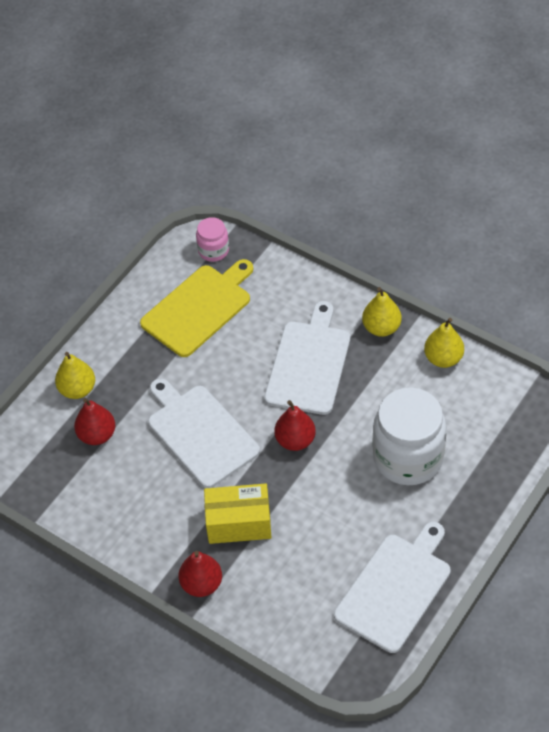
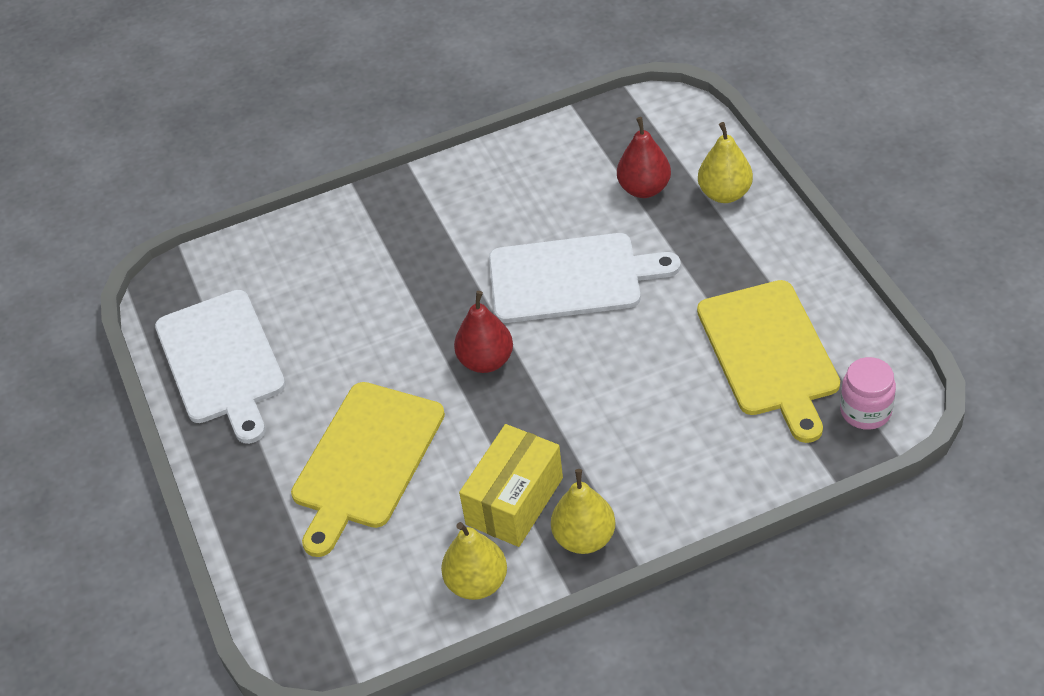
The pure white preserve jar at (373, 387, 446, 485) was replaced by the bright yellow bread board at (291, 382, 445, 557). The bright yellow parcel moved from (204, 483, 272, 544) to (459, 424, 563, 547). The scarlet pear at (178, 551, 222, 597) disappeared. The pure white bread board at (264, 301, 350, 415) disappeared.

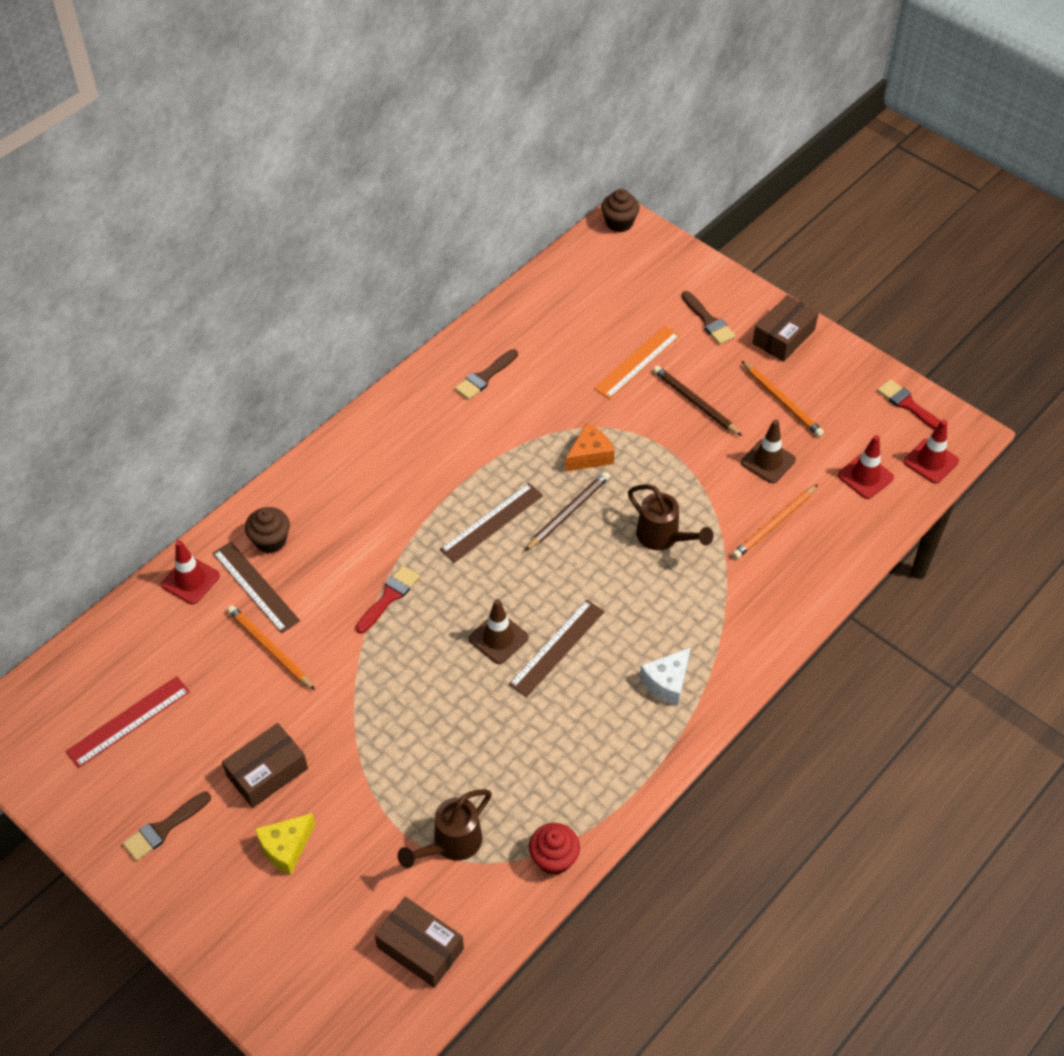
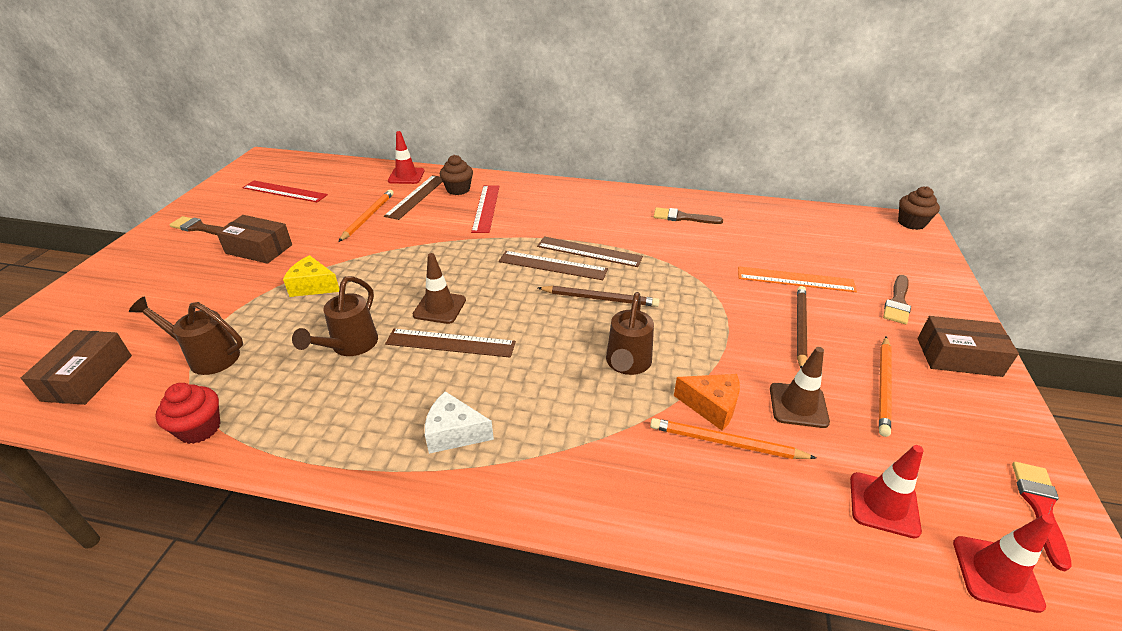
The bright yellow cheese moved from (255, 813, 315, 875) to (283, 255, 339, 297). The brown sprinkling can at (292, 276, 378, 356) appeared. The scarlet measuring stick at (471, 185, 500, 233) appeared. The brown measuring stick at (537, 236, 643, 267) appeared. The orange-coloured cheese moved from (565, 423, 615, 472) to (674, 374, 740, 431). The scarlet brush at (356, 565, 420, 634) disappeared.

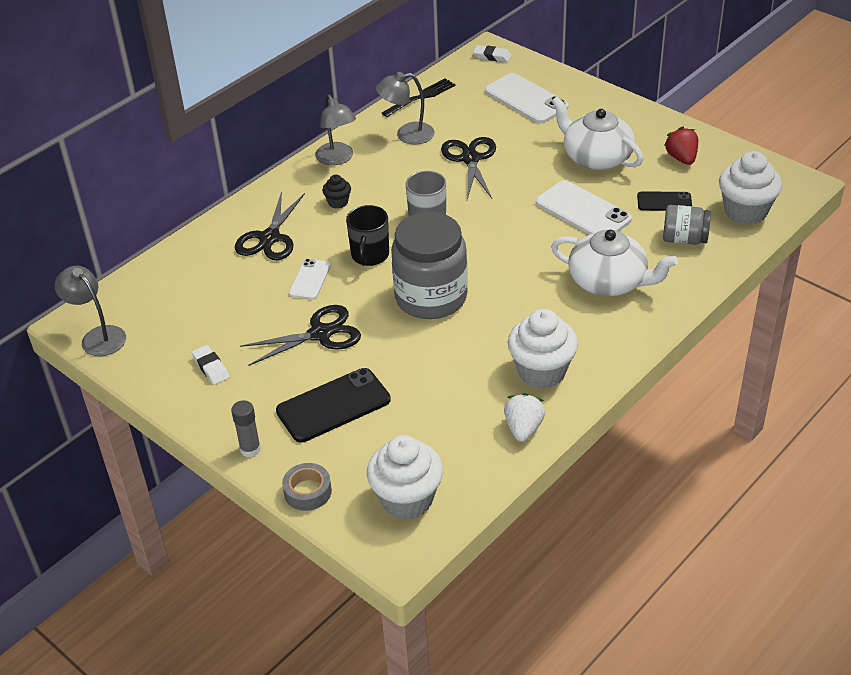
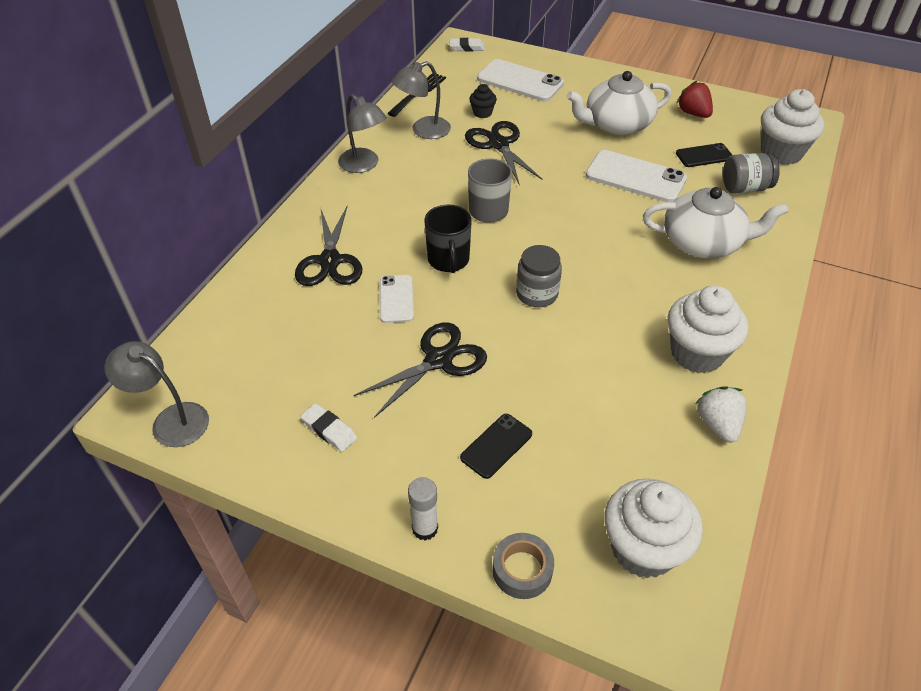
The grey stick of glue at (231, 400, 261, 457) became the pure white stick of glue at (408, 477, 438, 541). The jet-black phone at (276, 368, 391, 443) changed to 0.58 times the size. The jet-black muffin moved from (322, 175, 351, 209) to (469, 84, 497, 118). The grey preserve jar at (391, 212, 468, 319) changed to 0.53 times the size. The pure white teapot at (552, 96, 643, 170) turned 45 degrees counterclockwise.

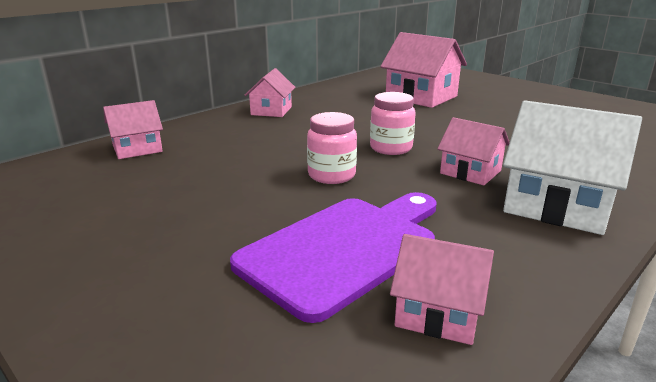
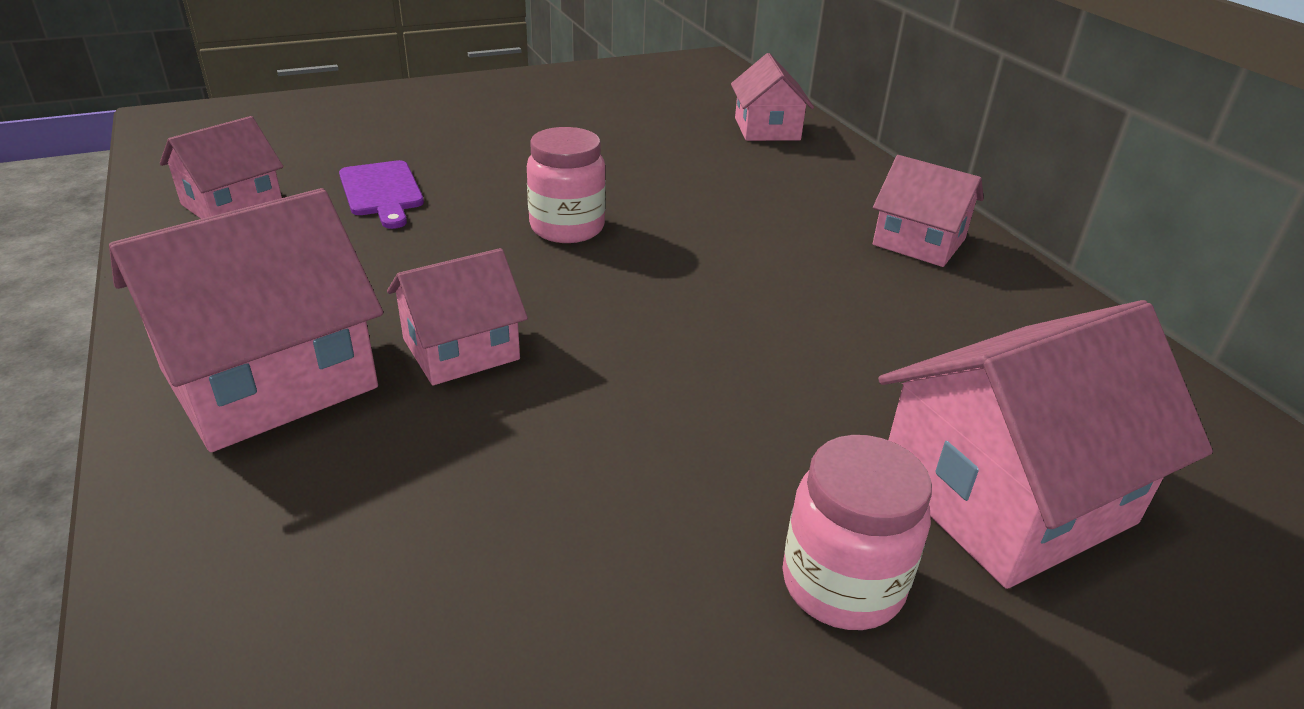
The pure white toy house at (503, 100, 642, 235) became the rose-pink toy house at (109, 188, 383, 452). The violet bread board at (230, 192, 437, 323) changed to 0.49 times the size. The rose-pink preserve jar moved from (370, 92, 416, 155) to (782, 435, 932, 630).

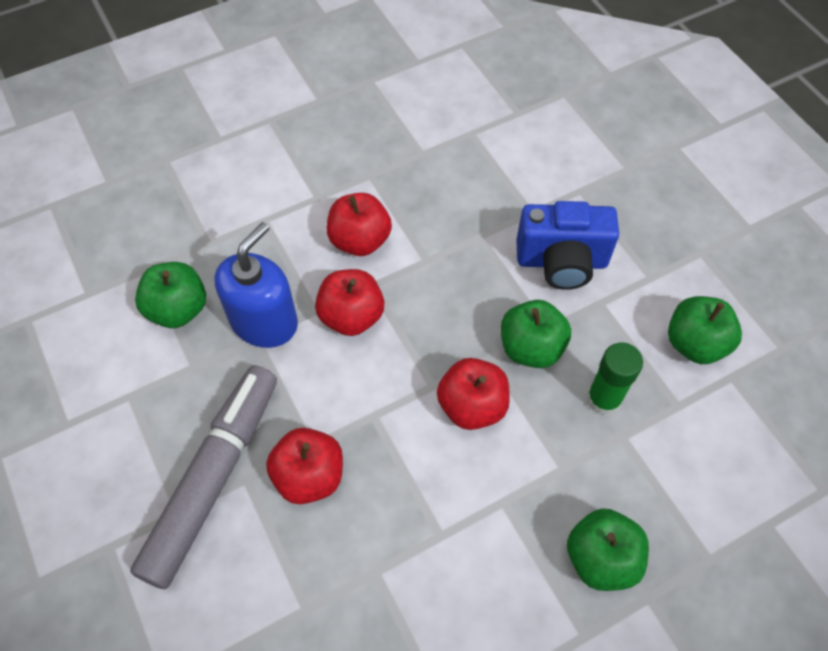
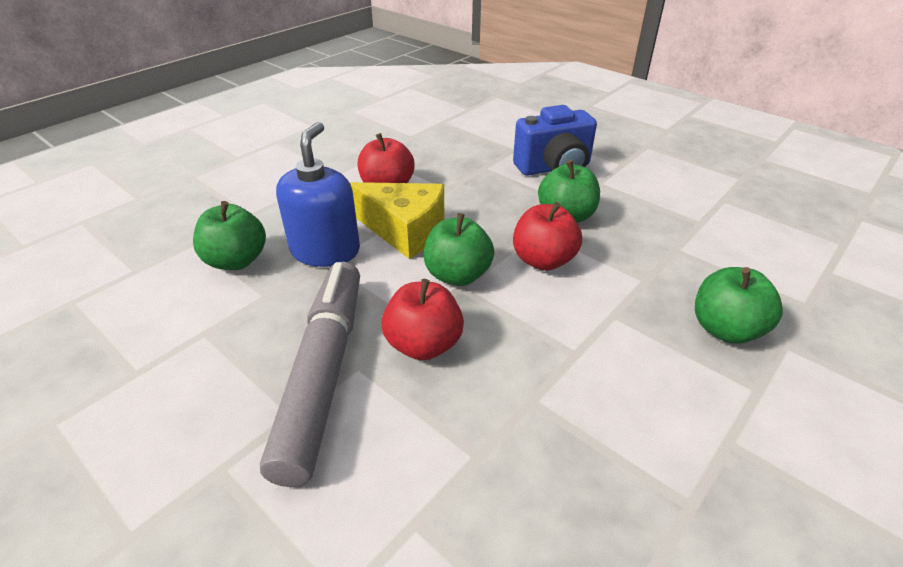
The scarlet toy apple at (315, 269, 384, 336) was replaced by the bright yellow cheese at (350, 182, 444, 259). The emerald toy apple moved from (668, 296, 742, 364) to (424, 213, 494, 286). The emerald stick of glue at (587, 342, 643, 416) disappeared.

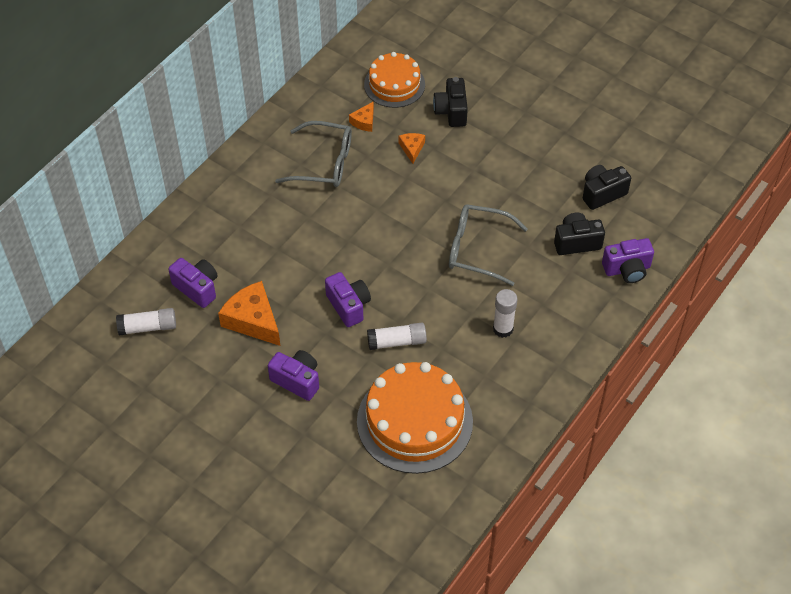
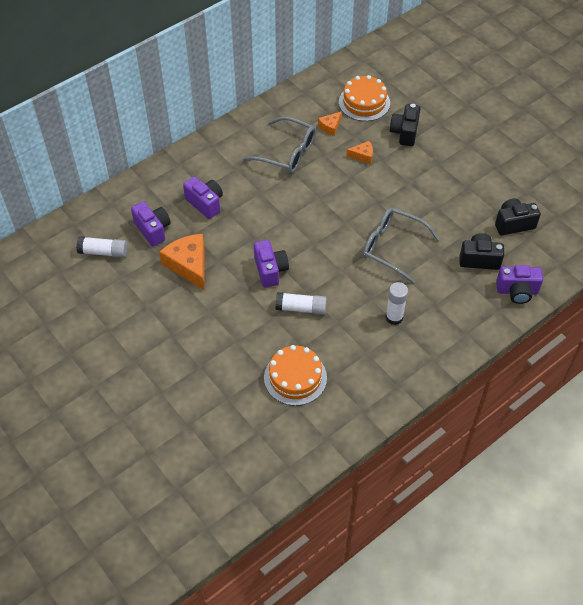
The violet camera moved from (268, 350, 319, 401) to (183, 177, 223, 219). The orange-coloured gateau at (357, 362, 473, 474) changed to 0.62 times the size. The orange-coloured cheese at (399, 133, 425, 164) turned 75 degrees clockwise.

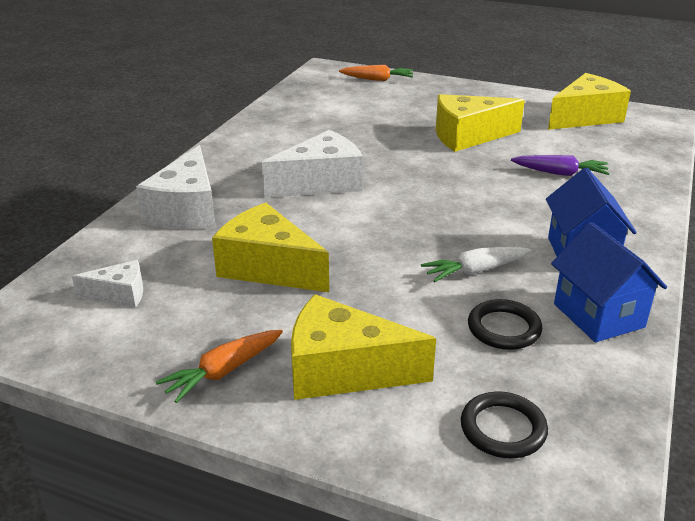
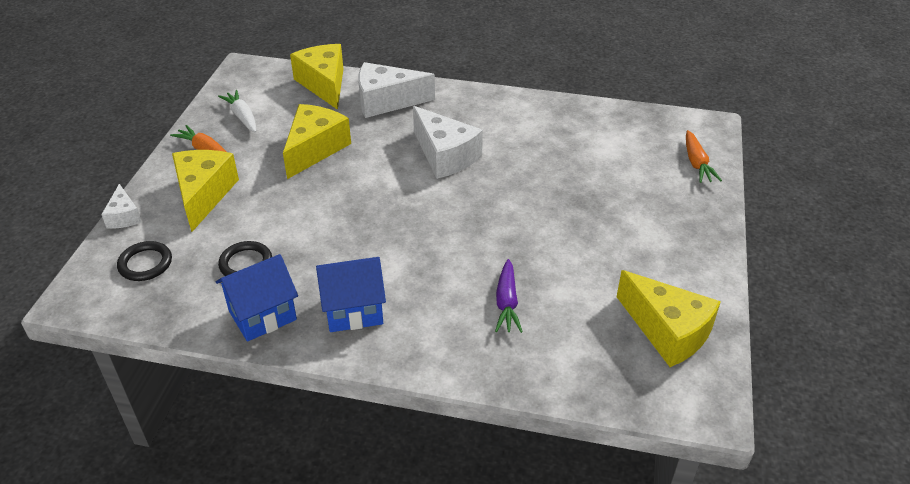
The pure white cheese moved from (72, 260, 143, 308) to (101, 184, 142, 229). The pure white carrot moved from (421, 247, 532, 282) to (218, 90, 256, 132). The bright yellow cheese moved from (436, 94, 525, 152) to (290, 44, 343, 110).

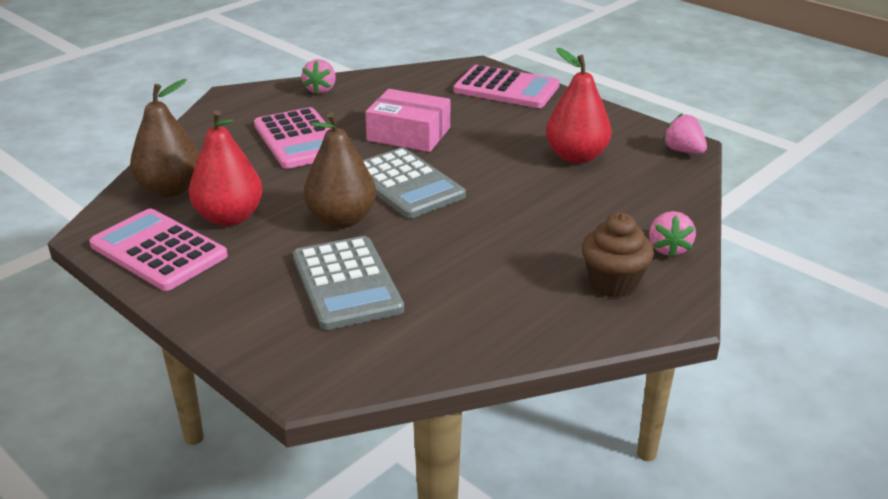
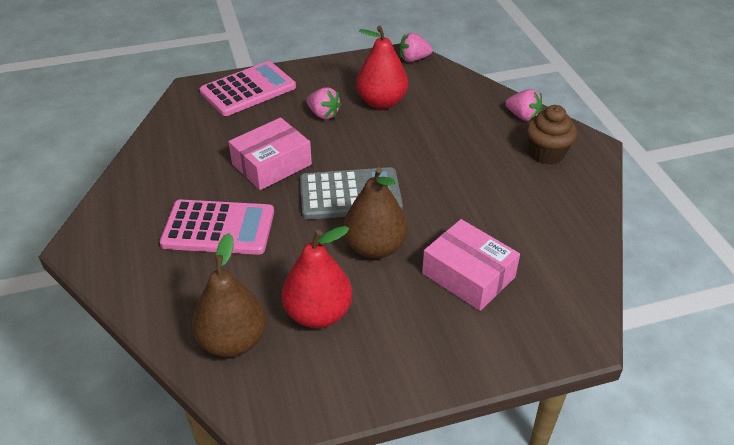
The rose-pink strawberry moved from (302, 59, 336, 94) to (306, 87, 341, 119). The grey pocket calculator at (293, 236, 404, 330) was replaced by the rose-pink parcel at (422, 219, 520, 311). The rose-pink pocket calculator at (89, 209, 228, 291) disappeared.

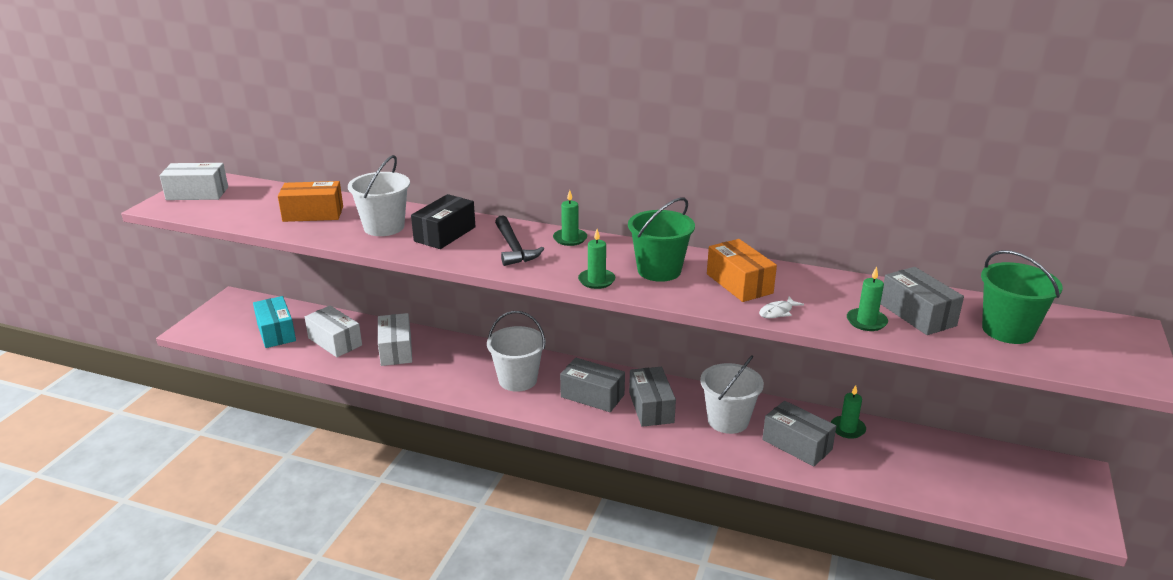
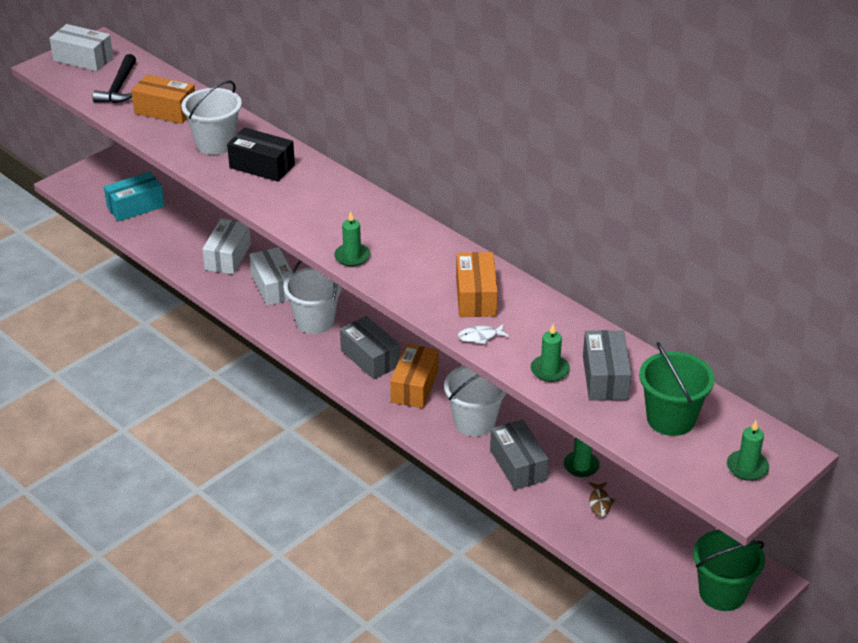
The jet-black carpenter's hammer moved from (495, 215, 544, 266) to (92, 54, 136, 103). The teal parcel at (253, 296, 296, 348) turned 60 degrees clockwise. The jet-black parcel at (411, 194, 476, 249) turned 60 degrees clockwise. The pure white parcel moved from (305, 306, 362, 357) to (249, 247, 293, 306). The grey parcel at (629, 367, 676, 427) became the orange-coloured parcel at (390, 344, 438, 408). The brown toy fish at (589, 482, 615, 517) appeared. The emerald sand bucket moved from (628, 197, 695, 282) to (693, 530, 765, 611). The emerald wax candle moved from (553, 190, 587, 246) to (727, 420, 769, 481).

